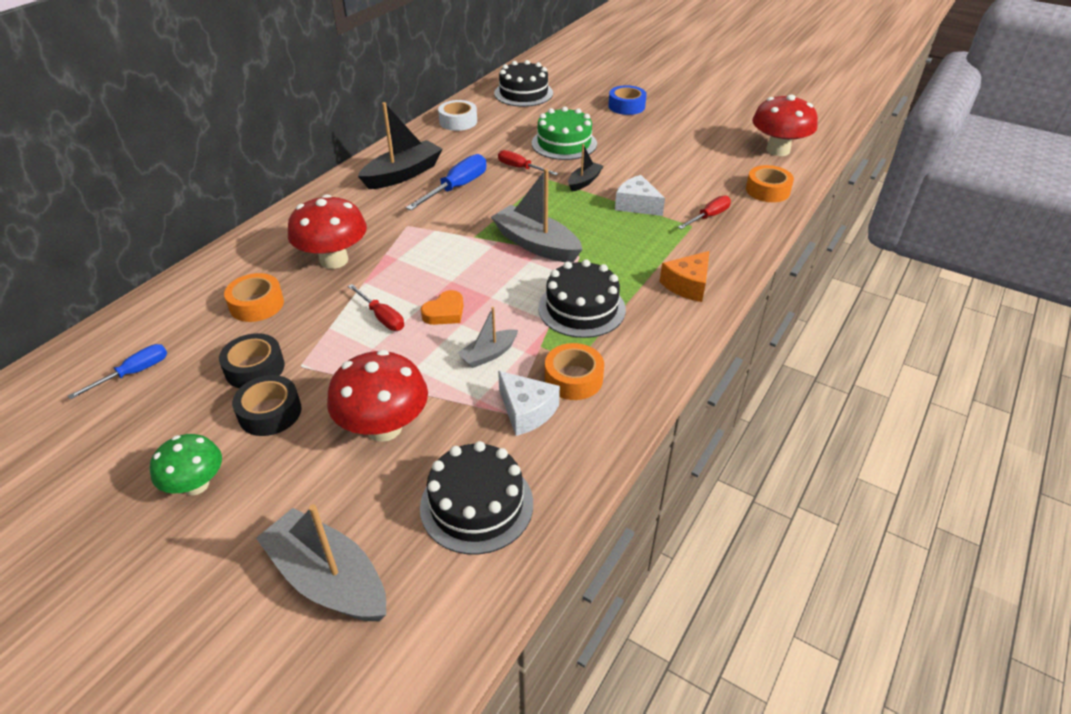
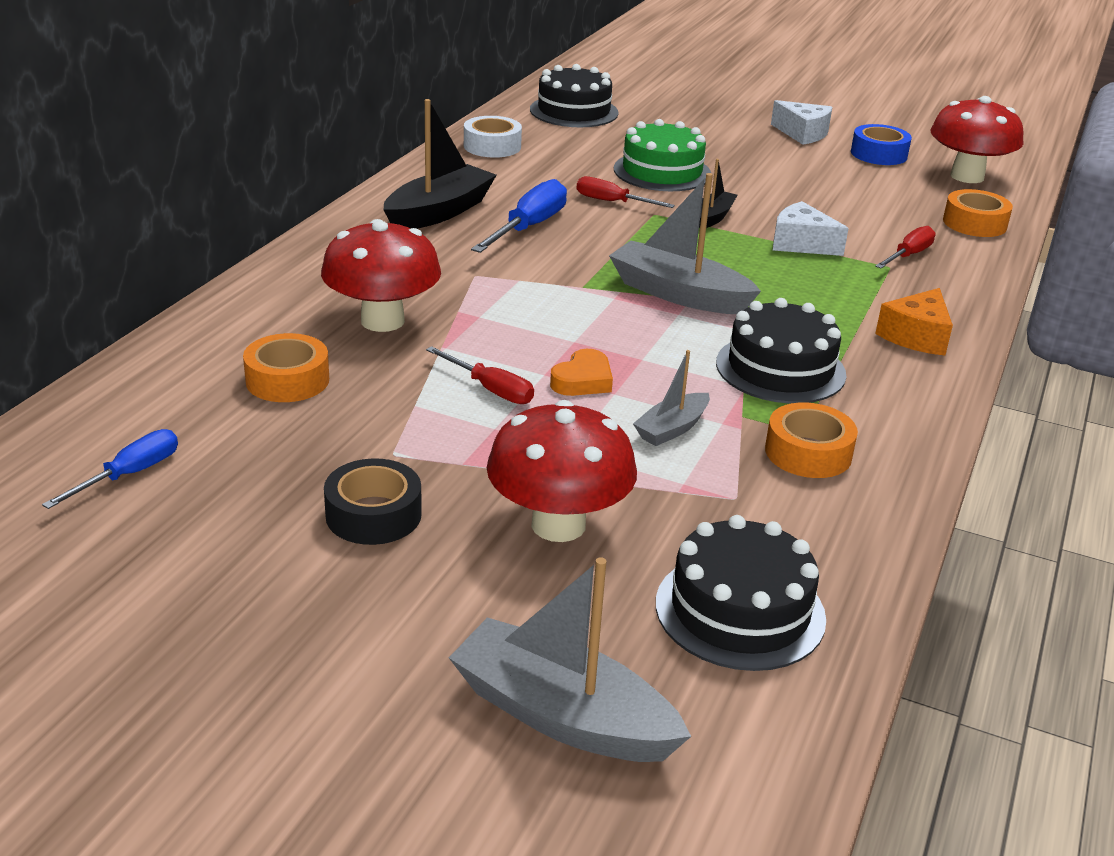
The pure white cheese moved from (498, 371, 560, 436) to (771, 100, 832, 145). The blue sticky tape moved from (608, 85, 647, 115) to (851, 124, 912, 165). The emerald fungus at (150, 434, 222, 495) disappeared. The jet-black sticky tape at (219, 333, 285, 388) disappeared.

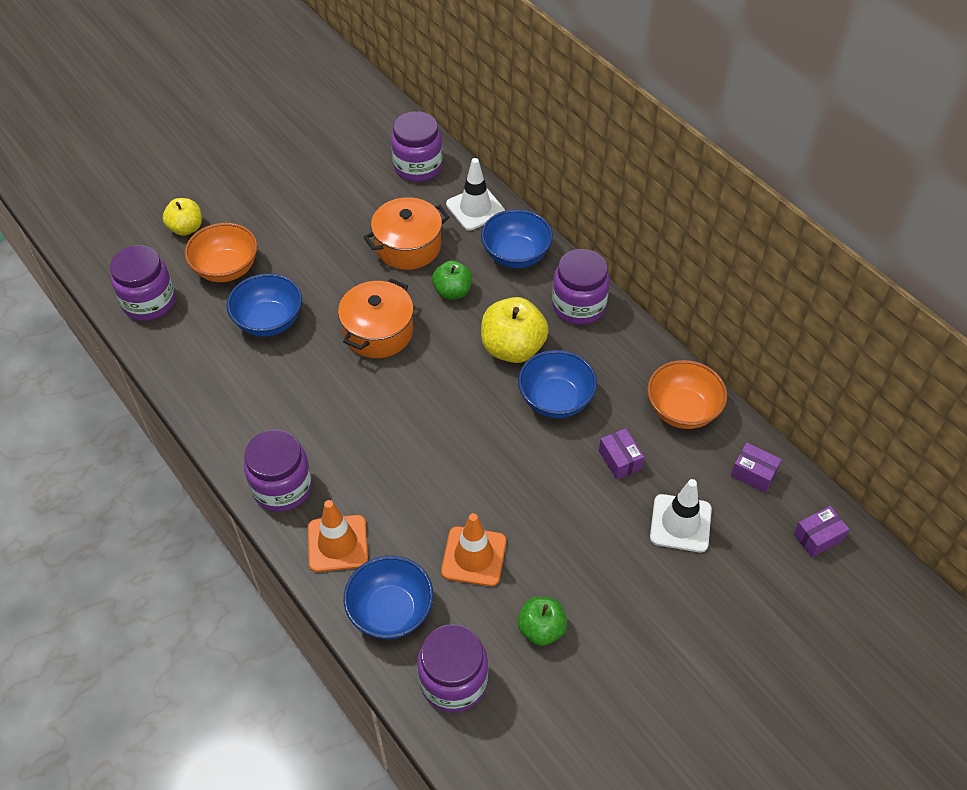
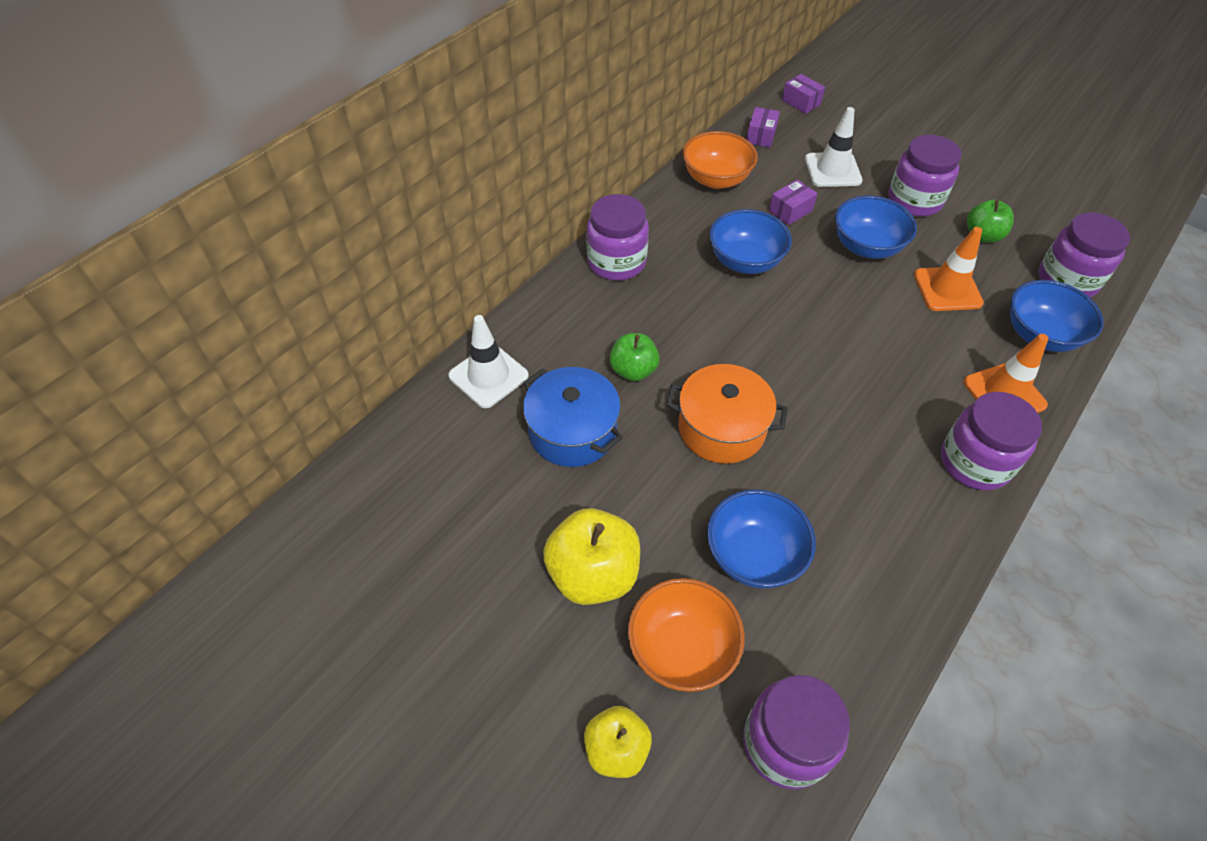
The orange-coloured stockpot at (364, 197, 450, 270) became the blue stockpot at (523, 367, 623, 467). The bright yellow toy apple moved from (481, 297, 549, 363) to (543, 508, 640, 605). The blue bowl moved from (481, 209, 553, 268) to (835, 195, 917, 259). The violet preserve jar moved from (391, 111, 443, 182) to (888, 135, 962, 217).

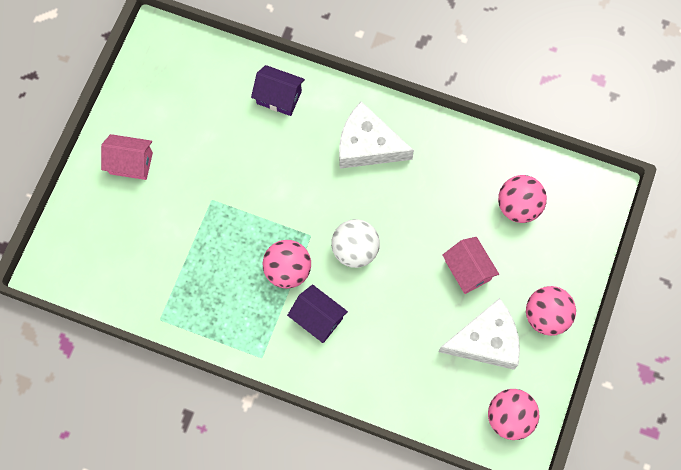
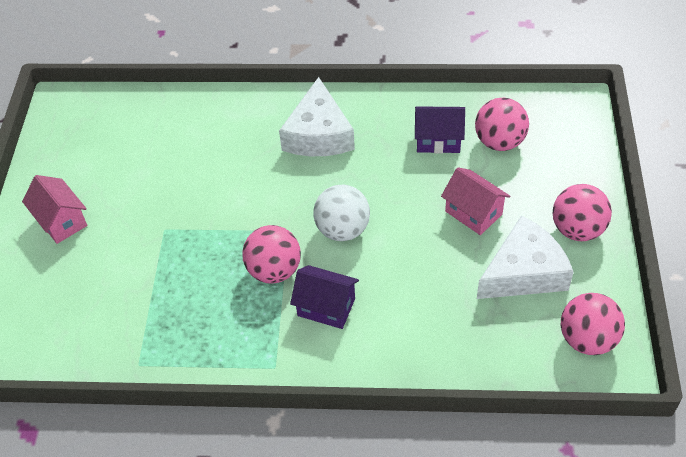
The rose-pink toy house at (101, 134, 153, 180) turned 60 degrees clockwise. The pure white cheese at (339, 101, 414, 169) turned 90 degrees counterclockwise. The violet toy house moved from (251, 65, 305, 116) to (415, 106, 465, 153).

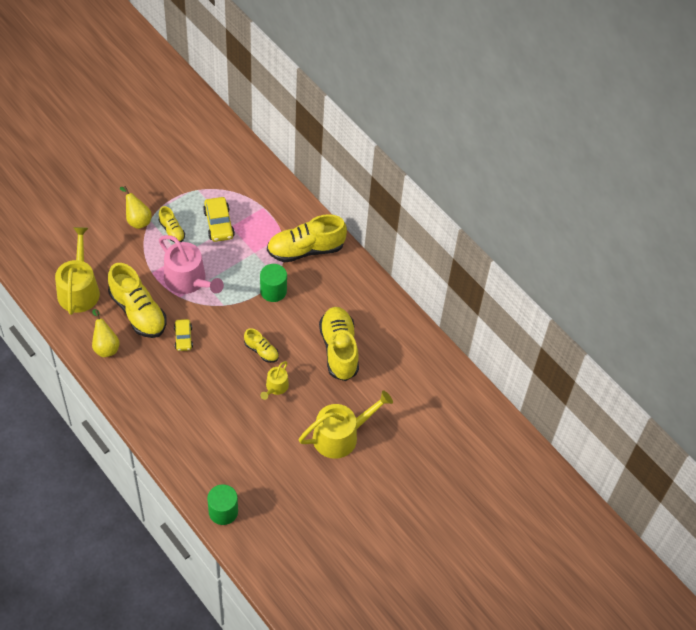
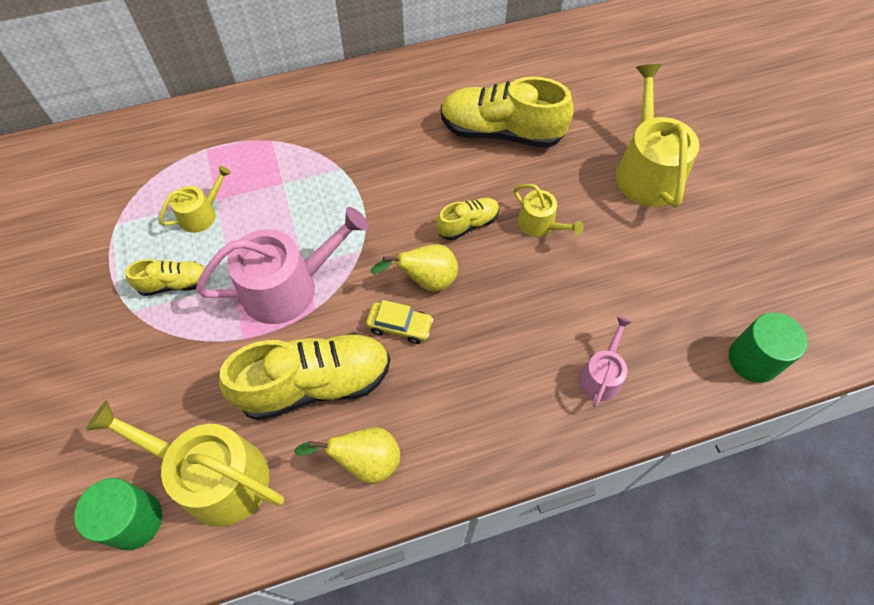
The emerald cylinder moved from (260, 264, 287, 302) to (74, 478, 162, 550). The bright yellow car at (203, 197, 235, 242) was replaced by the bright yellow sprinkling can at (159, 166, 231, 233). The bright yellow pear moved from (120, 186, 152, 229) to (370, 244, 458, 292). The rose-pink sprinkling can at (579, 316, 632, 407) appeared. The bright yellow shoe at (267, 214, 347, 263) disappeared.

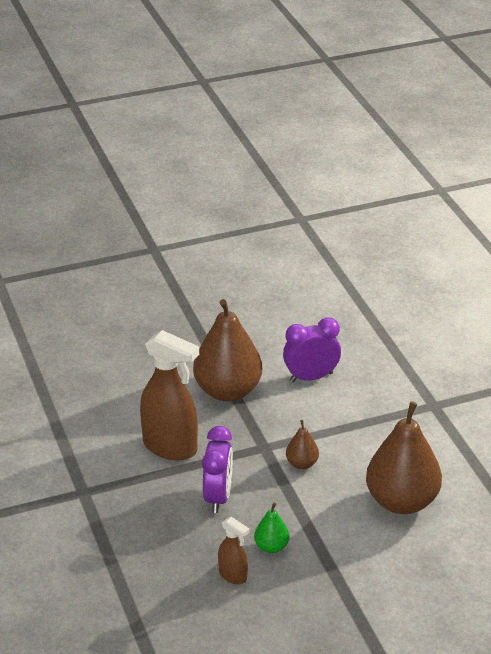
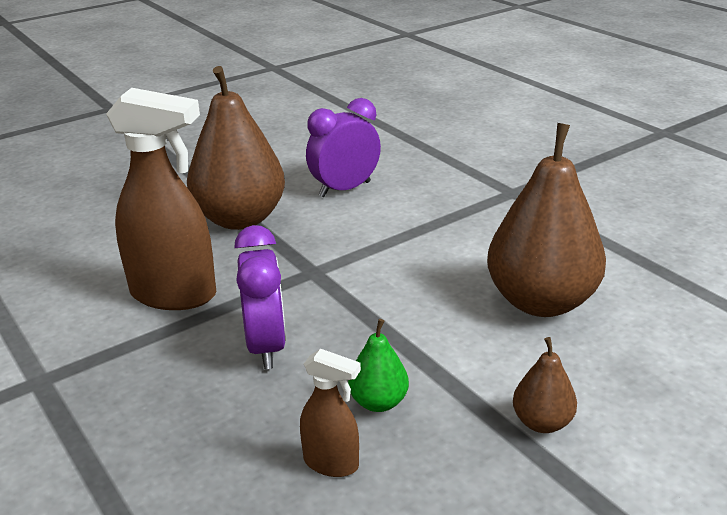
The brown pear moved from (286, 420, 319, 469) to (513, 337, 577, 433).

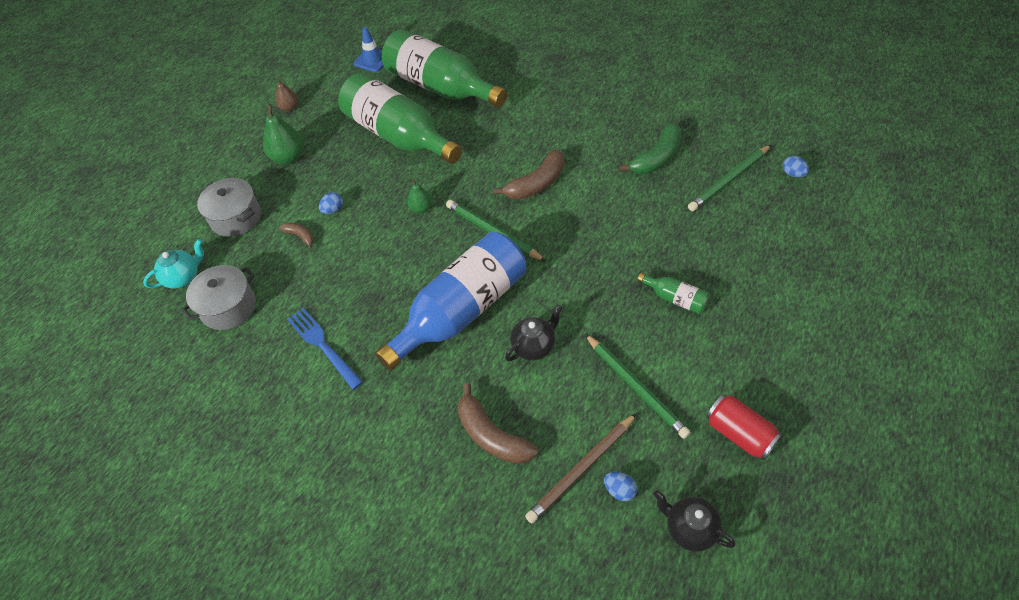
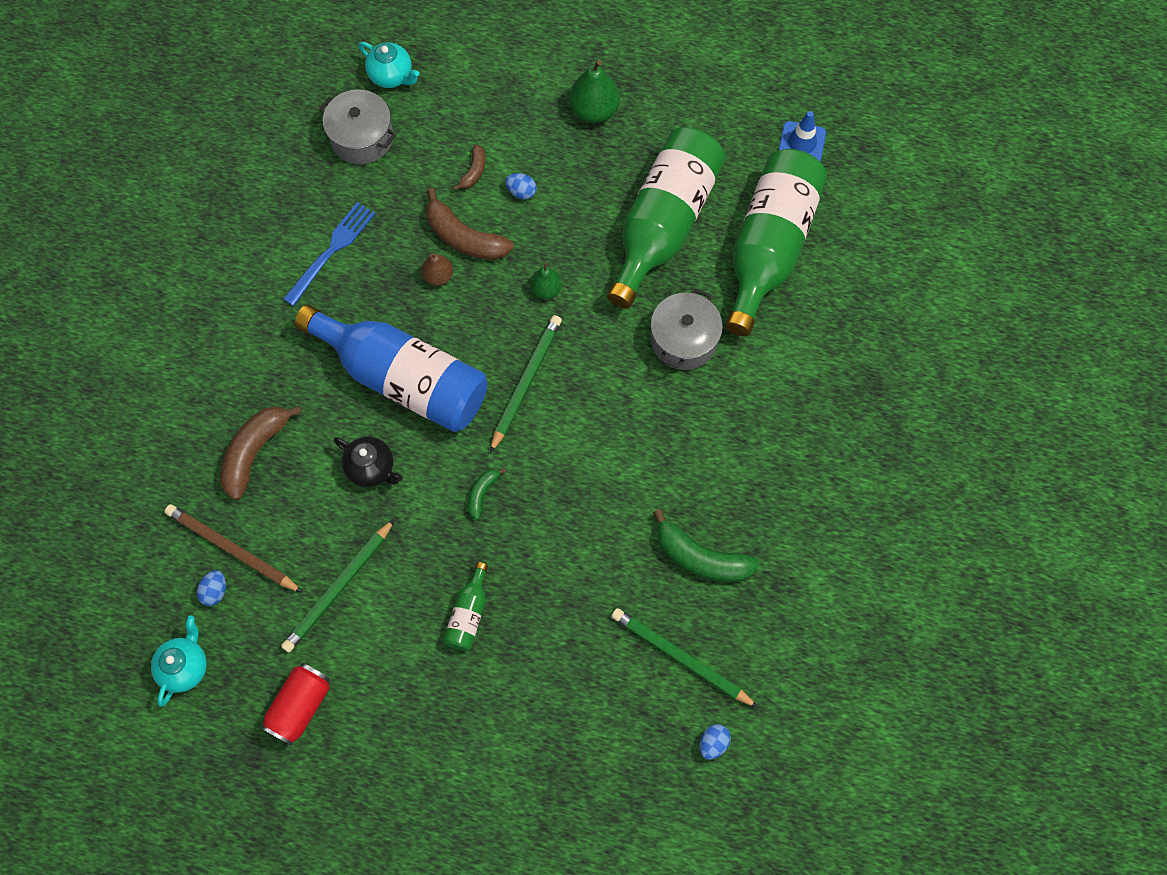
The jet-black teapot at (654, 490, 736, 552) became the teal teapot at (151, 616, 207, 707). The brown pear moved from (275, 78, 298, 111) to (422, 253, 453, 286). The brown banana fruit moved from (493, 149, 564, 200) to (426, 188, 513, 260). The emerald banana fruit at (468, 468, 506, 520) appeared. The grey stockpot moved from (197, 178, 261, 237) to (650, 288, 723, 370).

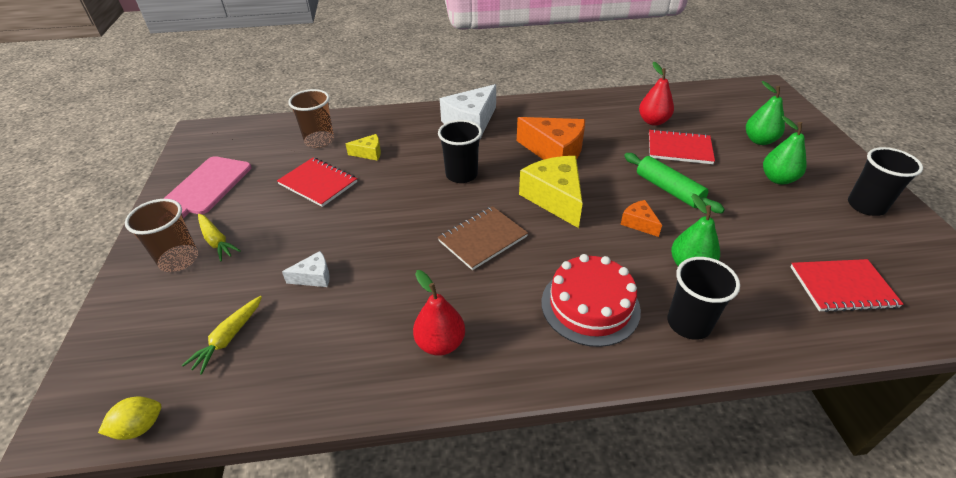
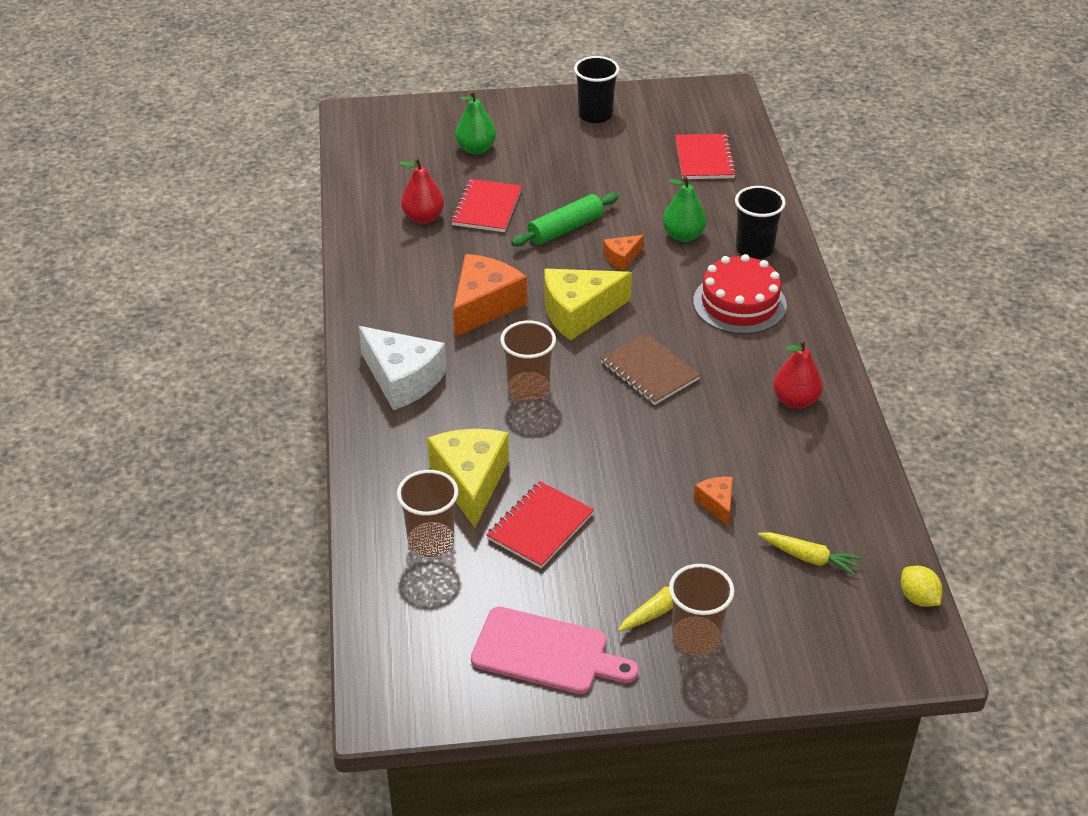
The bright yellow cheese at (346, 134, 381, 161) changed to 2.03 times the size. The jet-black tumbler at (438, 120, 482, 183) became the brown tumbler at (500, 320, 556, 401). The pure white cheese at (282, 251, 330, 287) became the orange-coloured cheese at (694, 477, 733, 526). The emerald pear at (763, 116, 807, 185) disappeared.

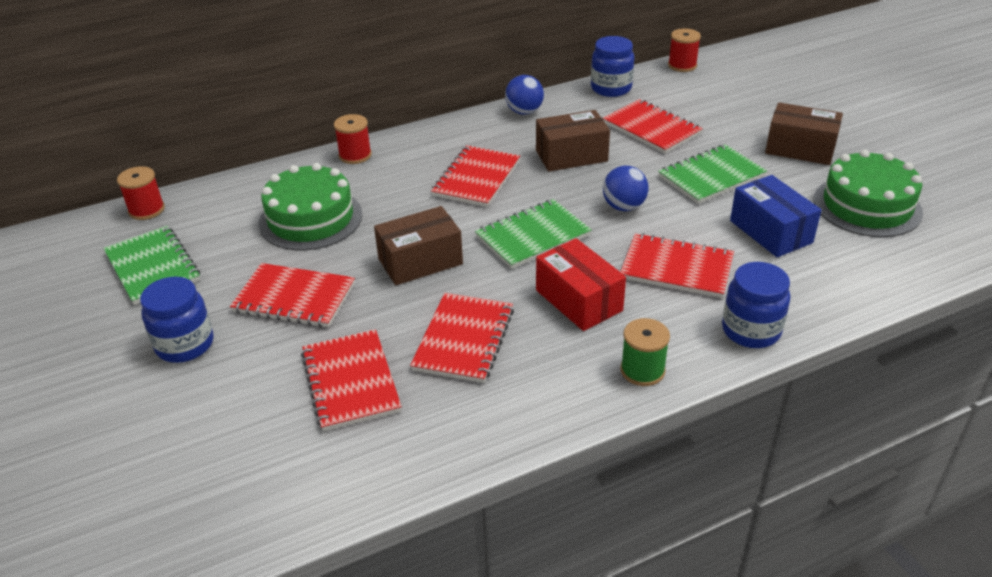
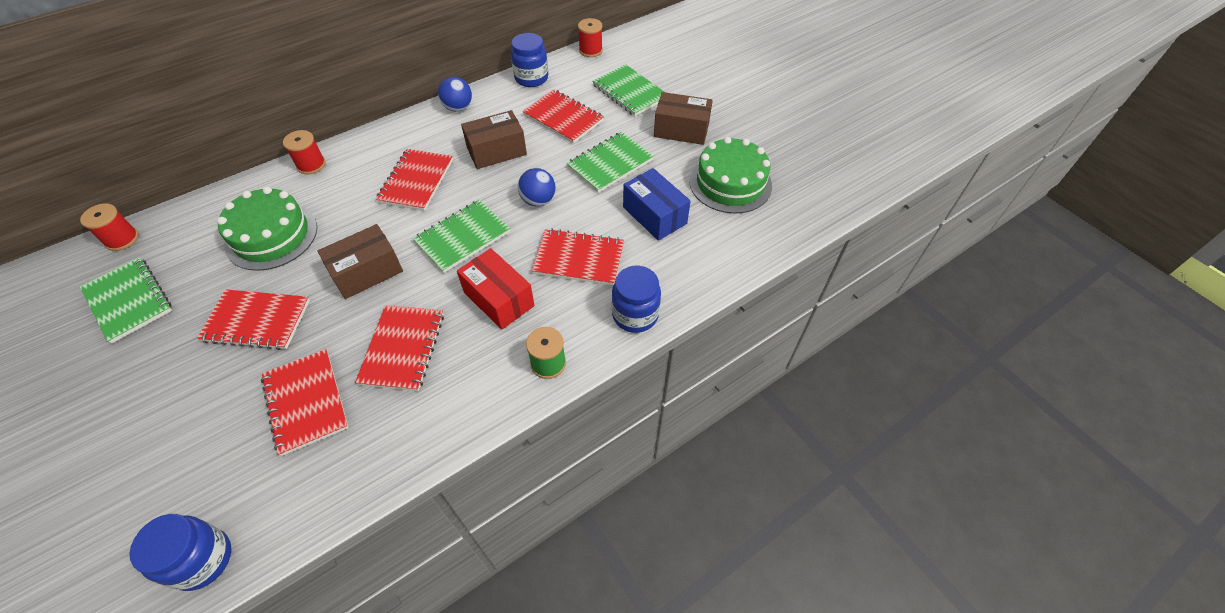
The blue preserve jar moved from (140, 276, 214, 363) to (129, 514, 231, 591). The emerald notepad at (592, 64, 664, 116) appeared.

